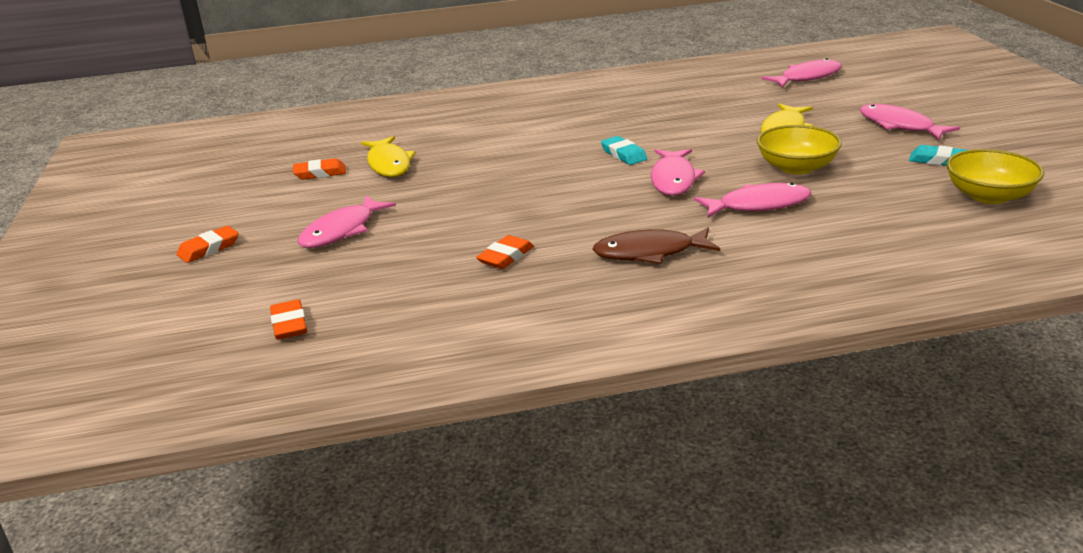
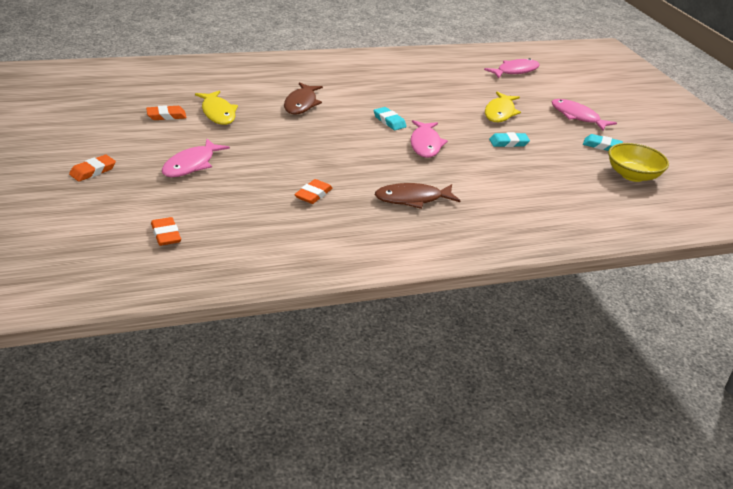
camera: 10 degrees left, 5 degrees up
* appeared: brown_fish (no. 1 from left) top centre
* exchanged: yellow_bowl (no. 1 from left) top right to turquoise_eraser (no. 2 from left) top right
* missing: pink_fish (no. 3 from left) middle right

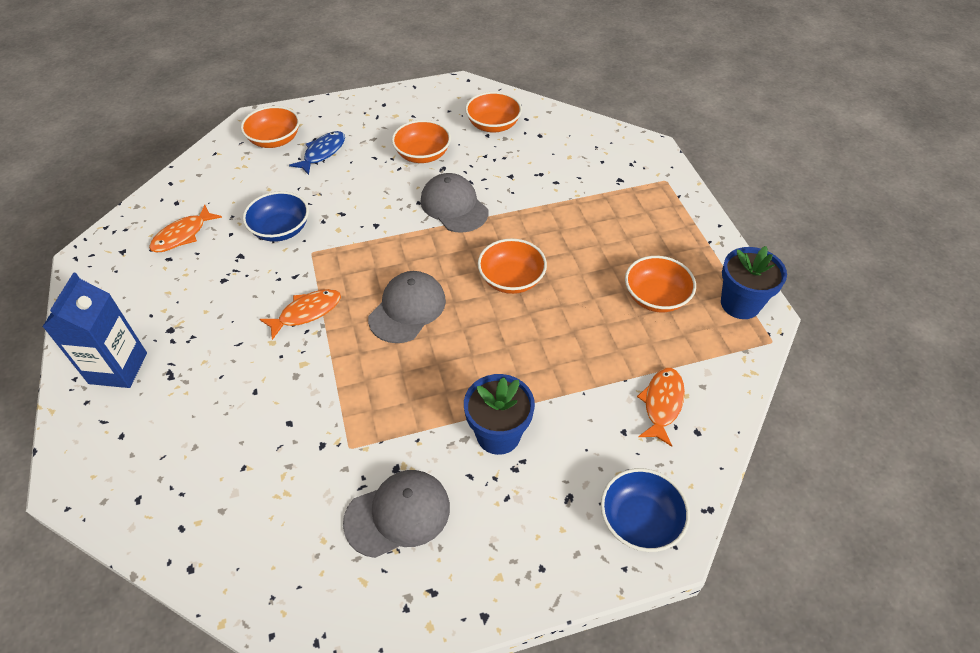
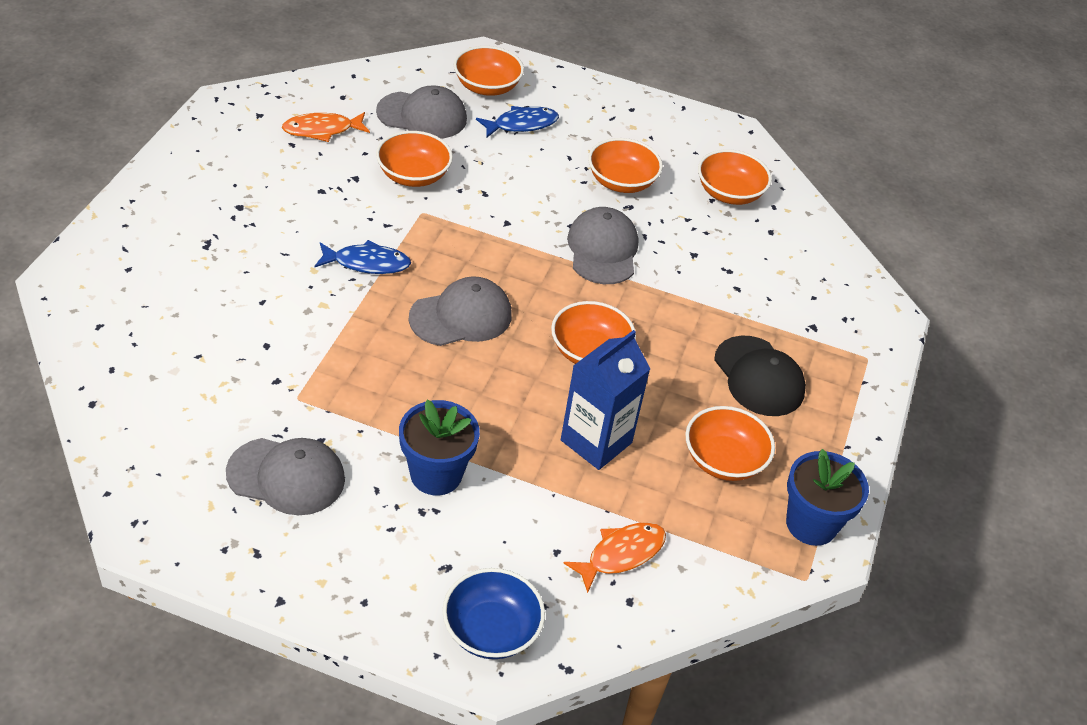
camera: 30 degrees right, 5 degrees down
* colour: orange_fish (no. 2 from left) middle left to blue_fish (no. 1 from left) centre
* appeared: grey_cap (no. 2 from left) top centre
* colour: blue_bowl (no. 1 from left) top left to orange_bowl (no. 1 from left) top centre
* relocated: blue_carton middle left to centre
* appeared: black_cap middle right

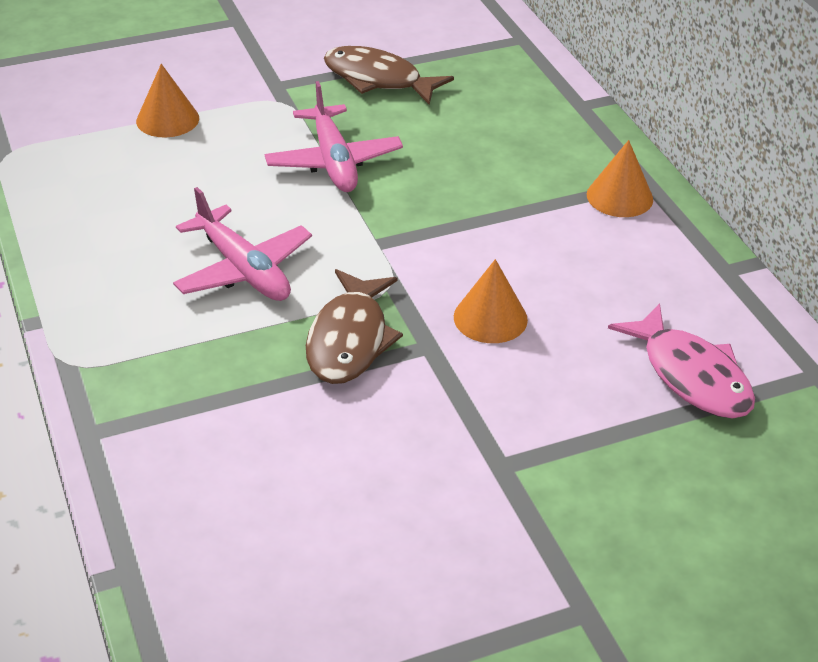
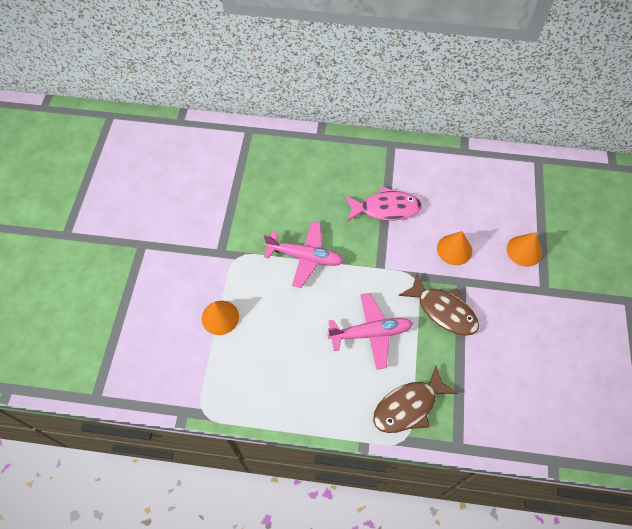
camera: 60 degrees left, 20 degrees up
* relocated: pink_fish middle right to centre
* relocated: brown_fish (no. 2 from left in the first image) top centre to brown_fish (no. 1 from left) bottom centre
* relocated: orange_cone (no. 3 from left) top right to middle right

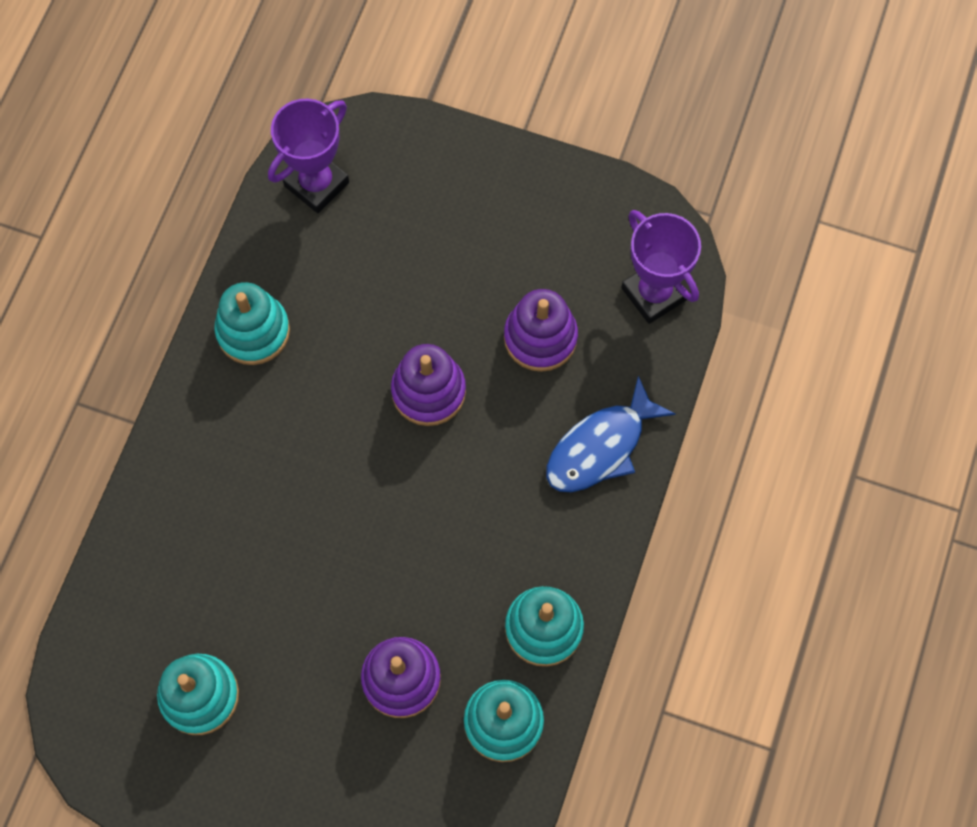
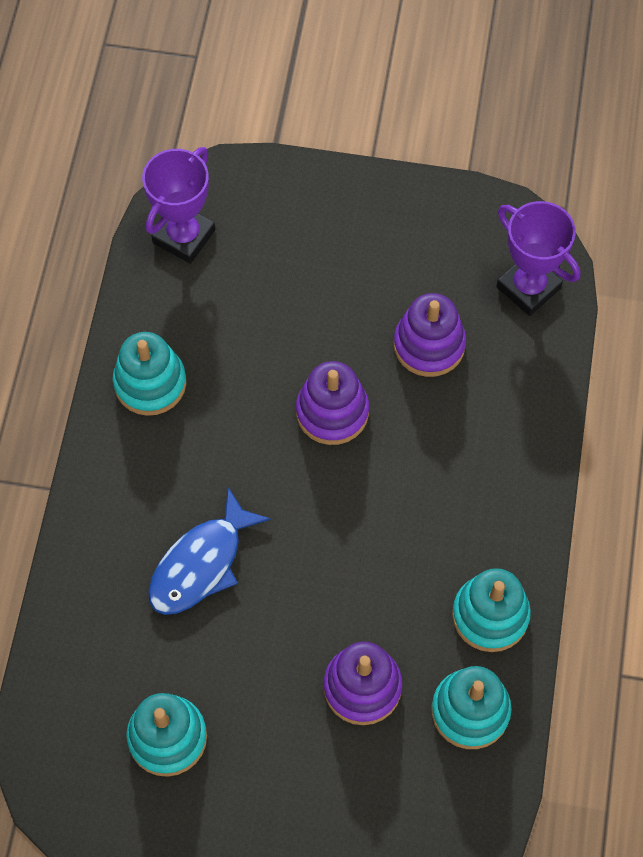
camera: 10 degrees left, 5 degrees down
* relocated: blue_fish centre to middle left

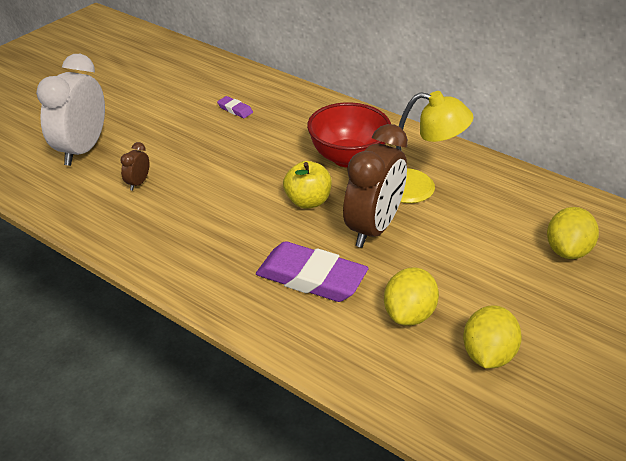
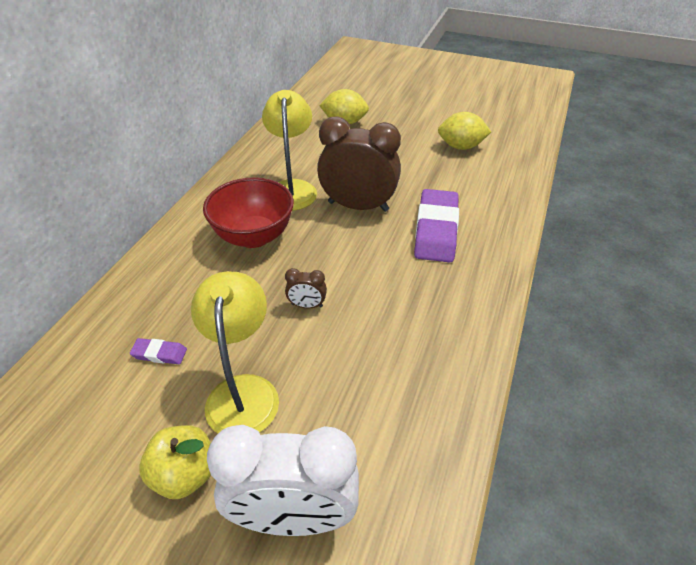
camera: 105 degrees left, 5 degrees up
* spun: purple_eraser (no. 1 from left) top centre = middle left 75 degrees clockwise
* relocated: yellow_apple centre to bottom left
* appeared: yellow_lamp (no. 1 from left) centre
* relocated: brown_clock (no. 1 from left) middle left to centre
* missing: yellow_lemon (no. 1 from left) centre

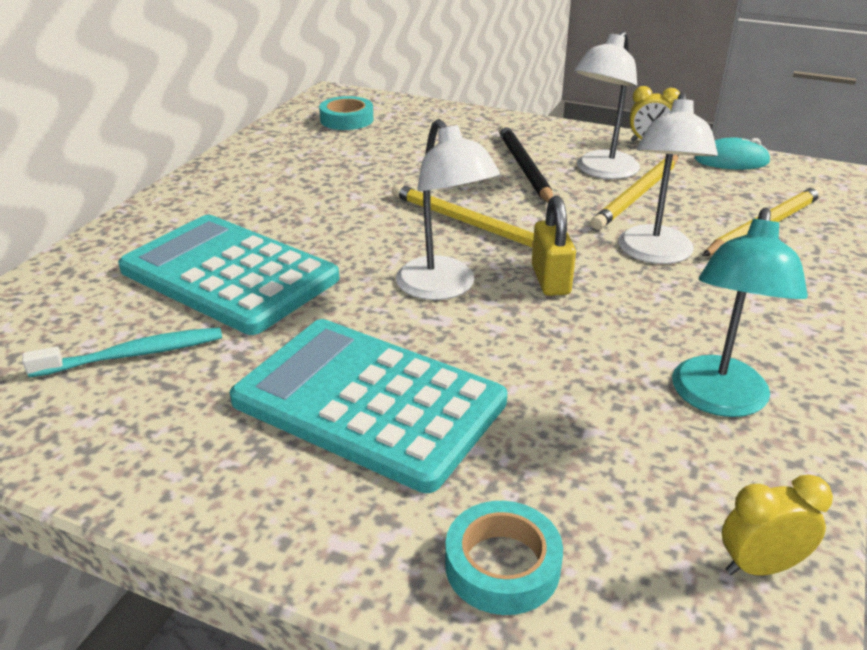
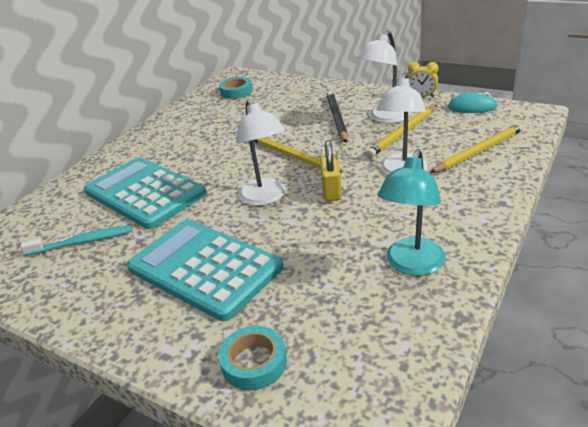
camera: 10 degrees right, 0 degrees up
* missing: yellow_clock (no. 2 from left) bottom right

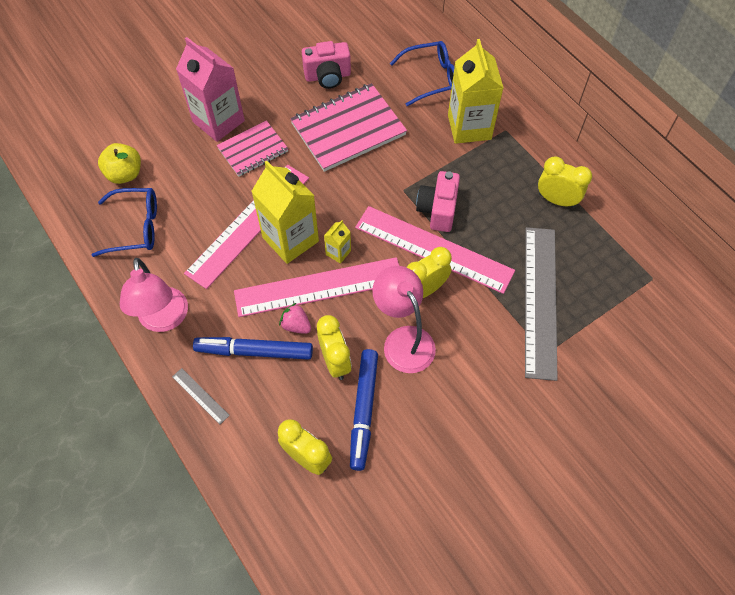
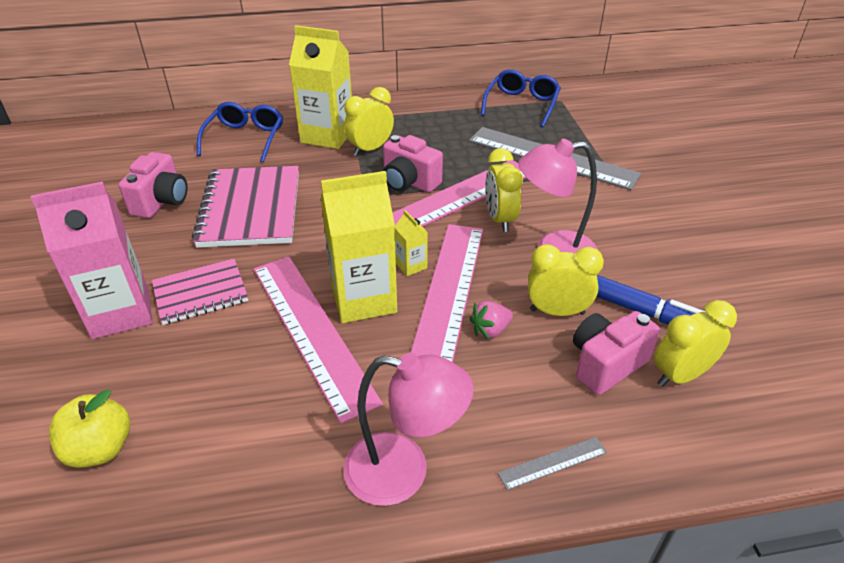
camera: 65 degrees left, 20 degrees down
* spun: pink_notebook (no. 1 from left) top centre = middle left 75 degrees clockwise
* relocated: yellow_clock (no. 4 from left in the first image) top right to yellow_clock (no. 1 from left) top centre
* relocated: blue_glasses (no. 1 from left in the first image) middle left to blue_glasses (no. 2 from left) top centre
* appeared: pink_camera (no. 3 from left) middle right
* missing: blue_marker (no. 1 from left) centre

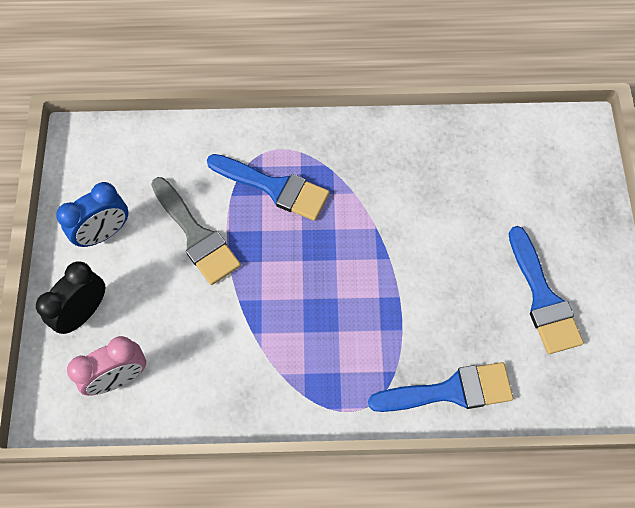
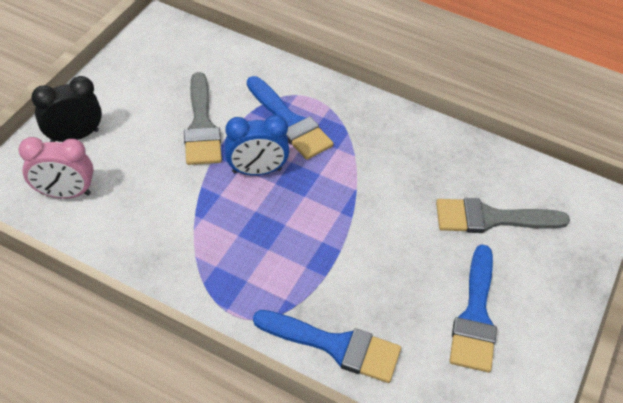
camera: 25 degrees right, 15 degrees down
* relocated: blue_clock middle left to centre
* appeared: grey_brush (no. 2 from left) middle right

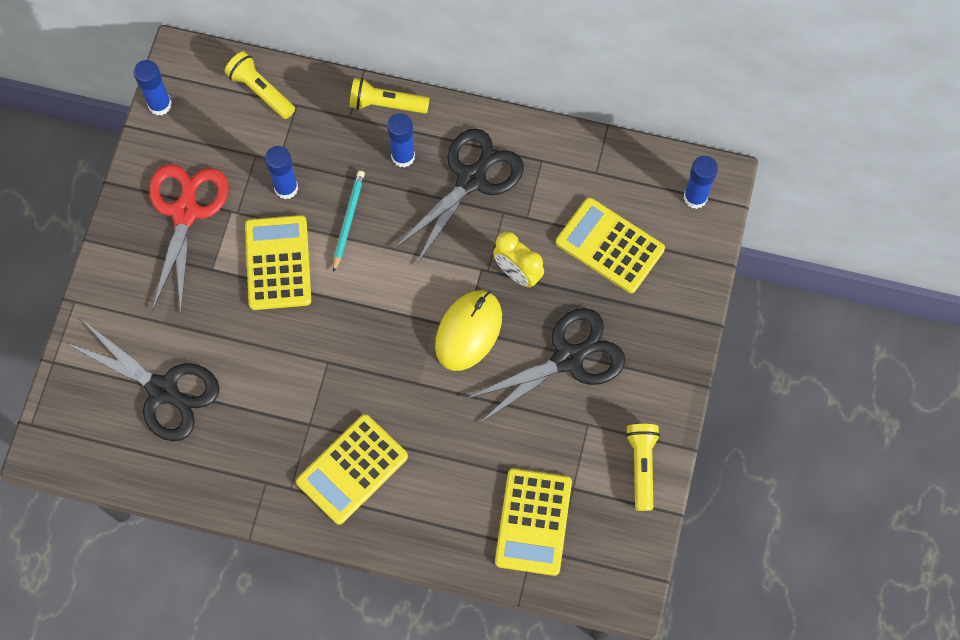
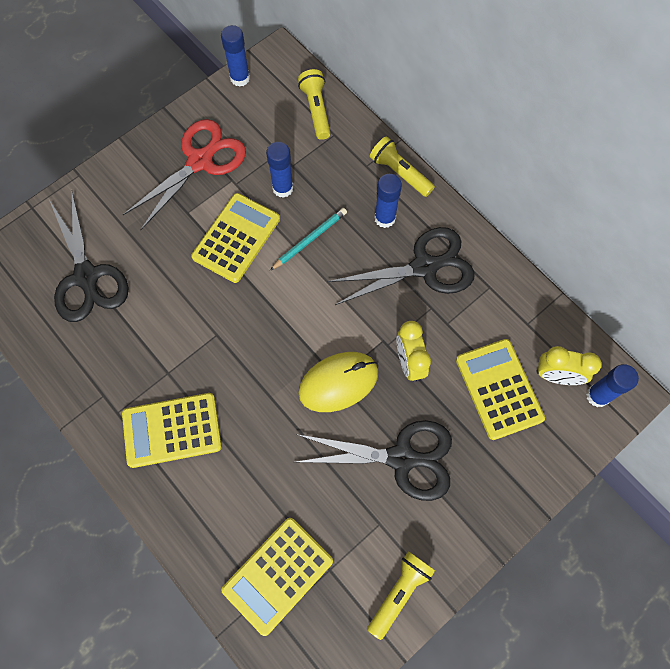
camera: 35 degrees right, 0 degrees up
* appeared: yellow_clock (no. 2 from left) middle right

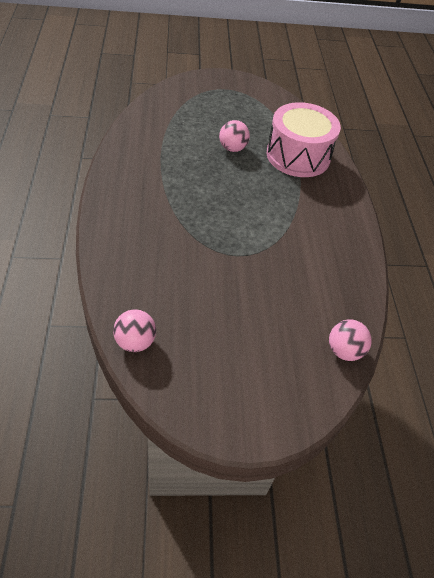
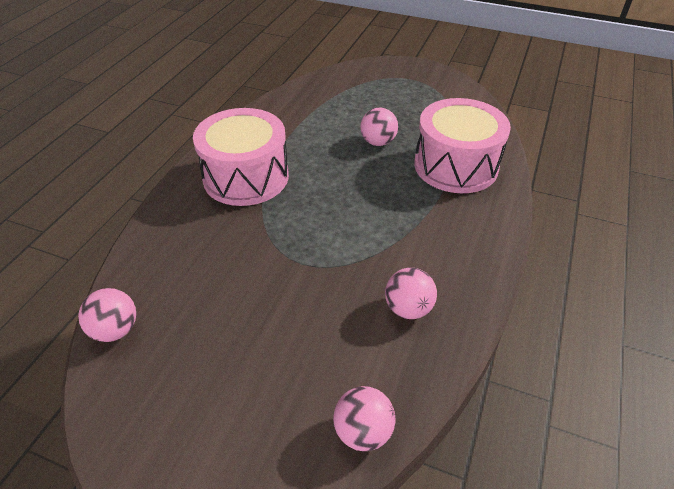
camera: 30 degrees right, 5 degrees down
* appeared: pink_drum (no. 1 from left) top centre
* appeared: pink_ball (no. 4 from left) centre

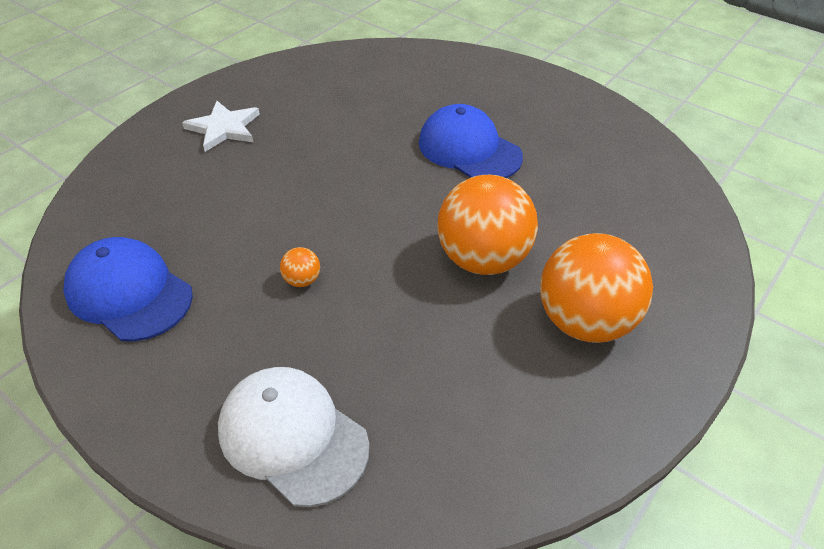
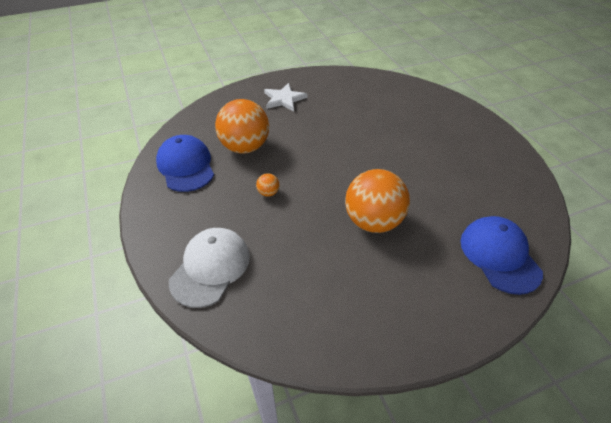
camera: 30 degrees right, 0 degrees up
* spun: white_cap bottom centre = centre 45 degrees clockwise
* relocated: orange_ball (no. 3 from left in the first image) middle right to orange_ball (no. 1 from left) top centre
* relocated: blue_cap (no. 2 from left) top centre to middle right

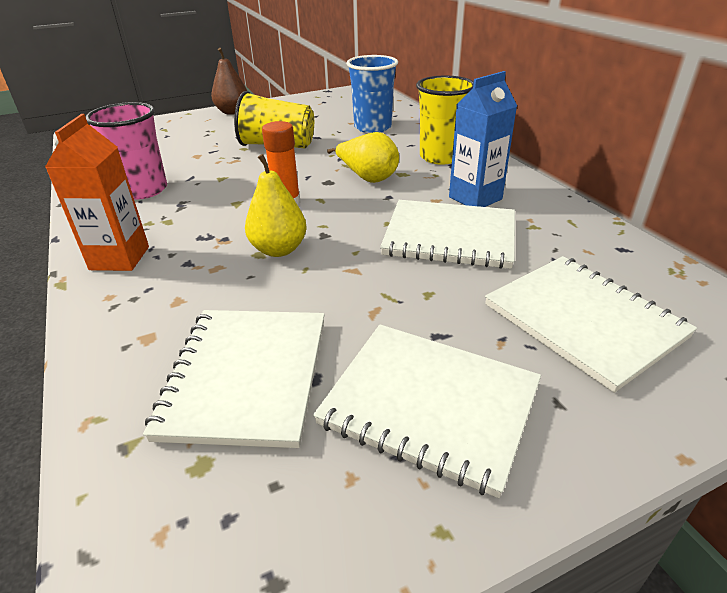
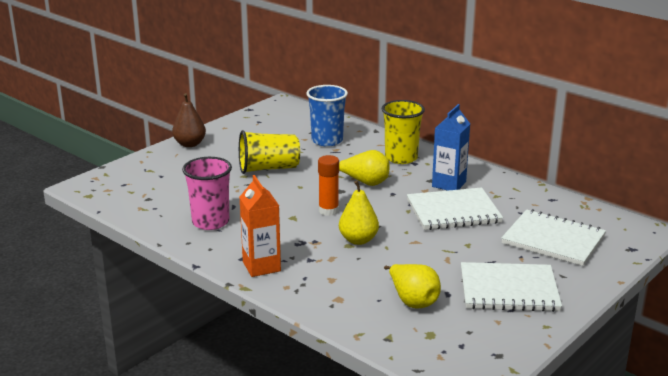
camera: 25 degrees left, 10 degrees down
* exchanged: white_notebook (no. 1 from left) middle left to yellow_pear (no. 3 from left) bottom centre

